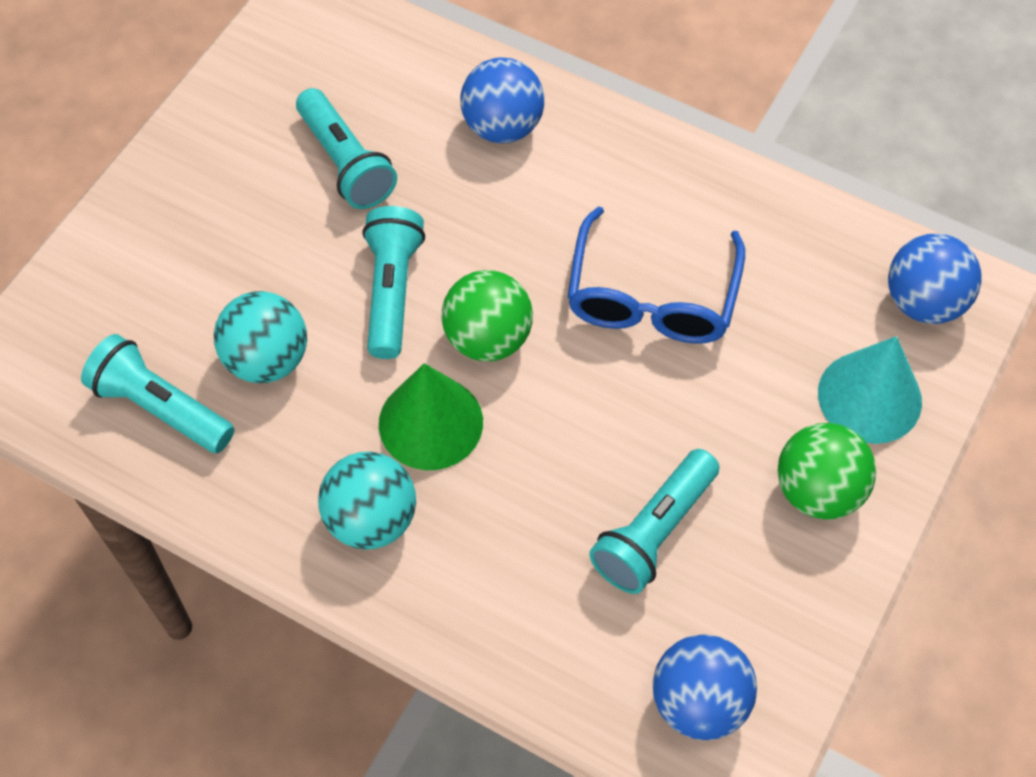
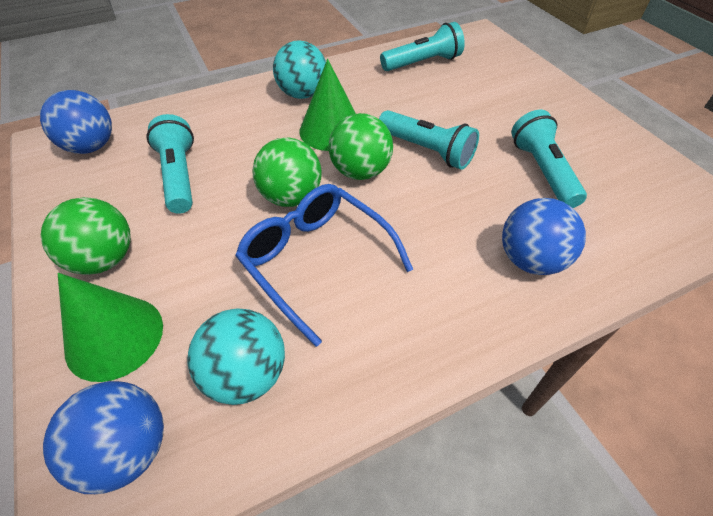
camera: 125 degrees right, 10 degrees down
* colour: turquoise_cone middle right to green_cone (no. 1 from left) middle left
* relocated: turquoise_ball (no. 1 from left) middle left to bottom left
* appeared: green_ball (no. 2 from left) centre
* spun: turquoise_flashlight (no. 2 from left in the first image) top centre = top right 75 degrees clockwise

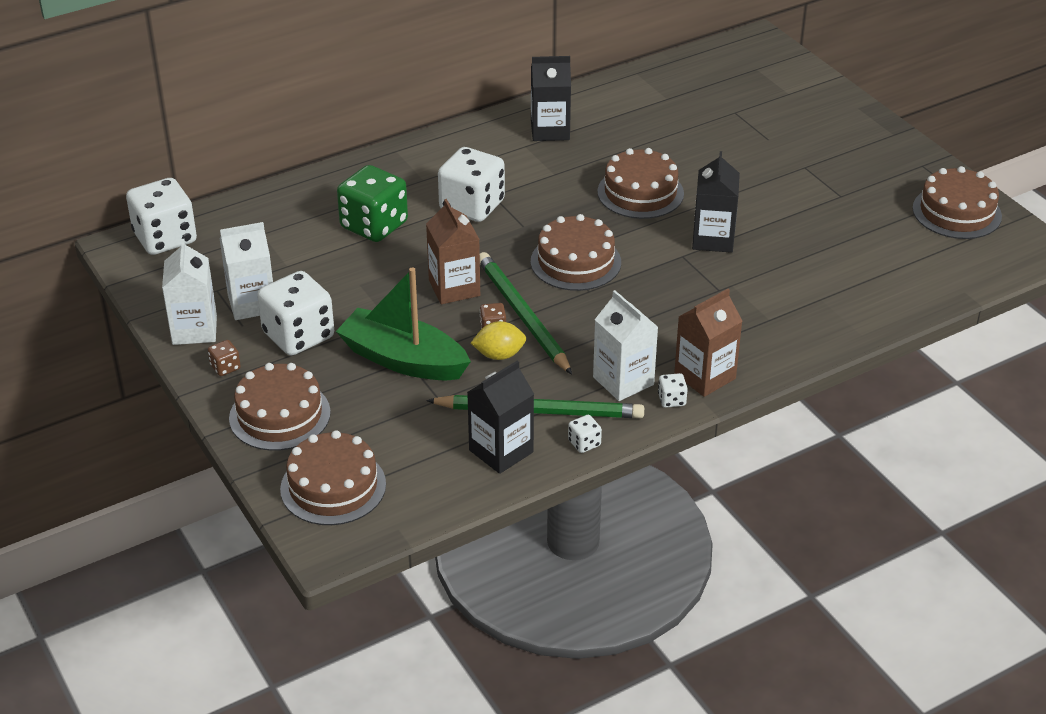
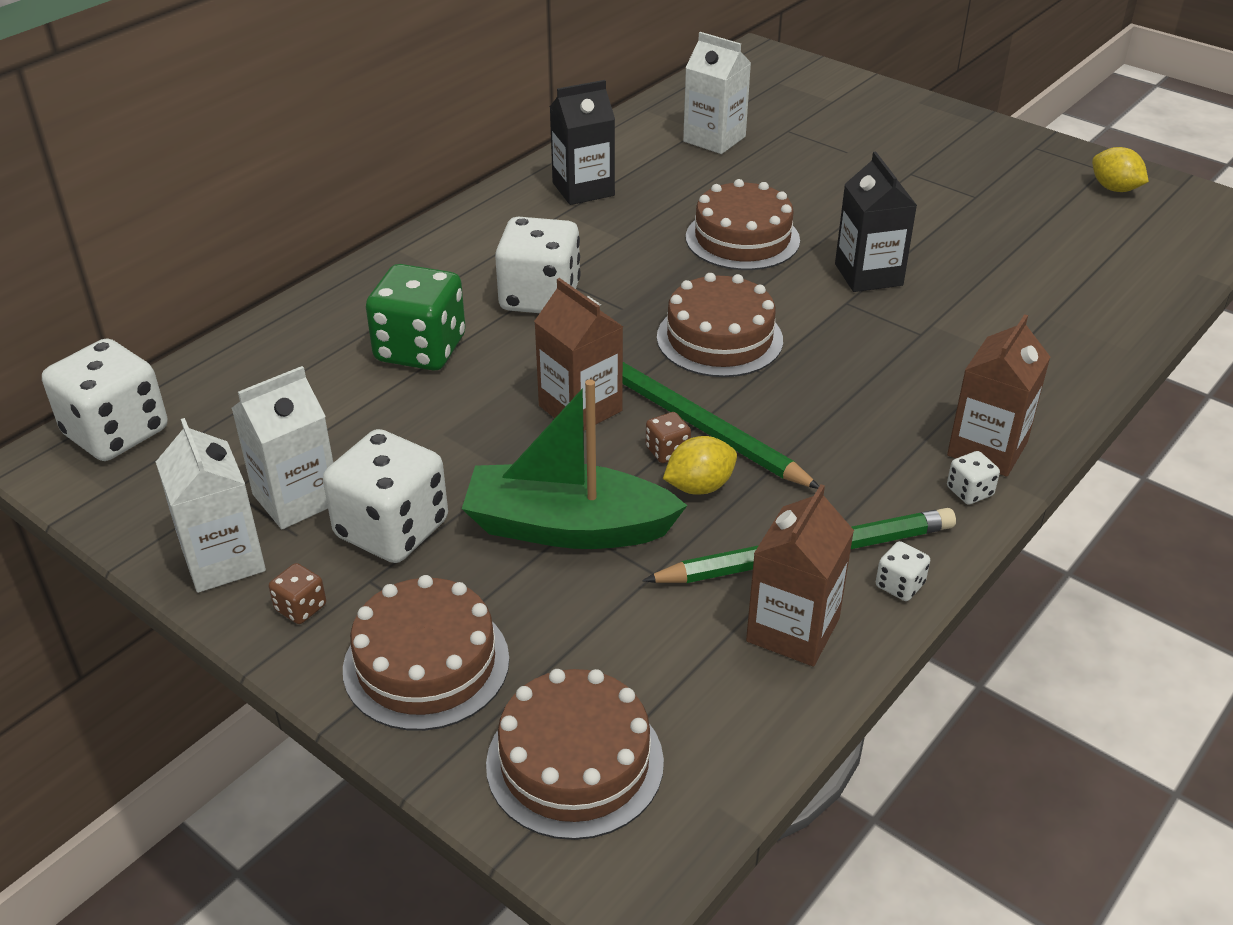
camera: 20 degrees left, 0 degrees up
* relocated: white_carton (no. 3 from left) centre to top centre
* colour: black_carton (no. 1 from left) centre to brown_carton (no. 2 from left) centre
* exchanged: brown_cake (no. 5 from left) top right to yellow_lemon (no. 2 from left) top right

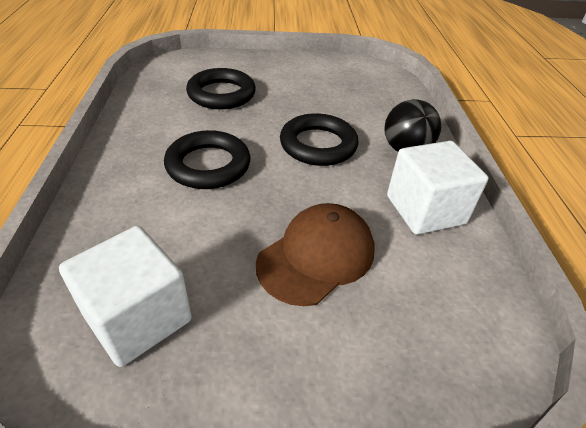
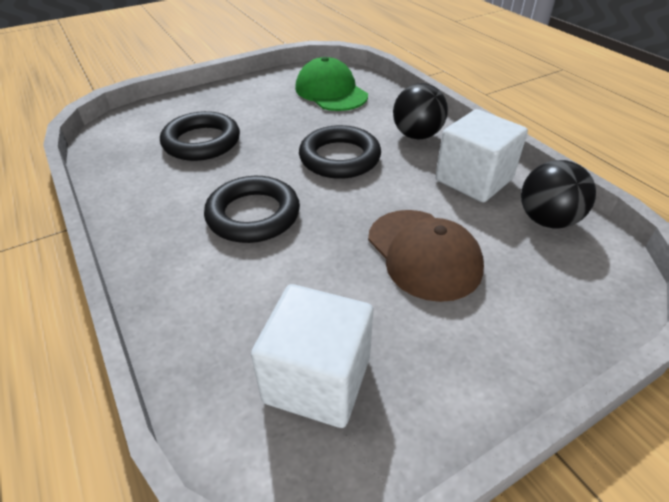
camera: 25 degrees left, 0 degrees up
* appeared: green_cap top centre
* spun: brown_cap centre = centre 135 degrees clockwise
* appeared: black_ball (no. 2 from left) middle right

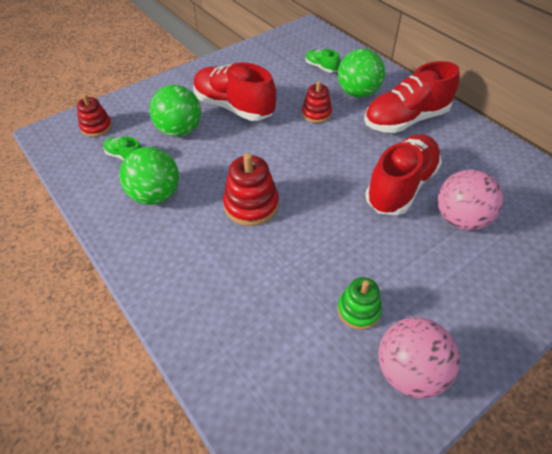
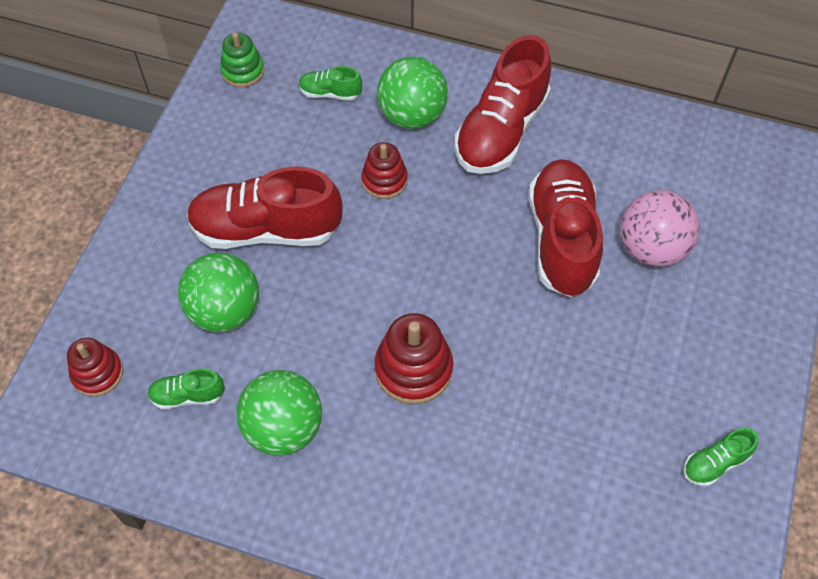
camera: 35 degrees left, 10 degrees up
* relocated: green_stacking_toy bottom centre to top left
* exchanged: pink_ball (no. 1 from left) bottom right to green_shoe (no. 3 from left) bottom right

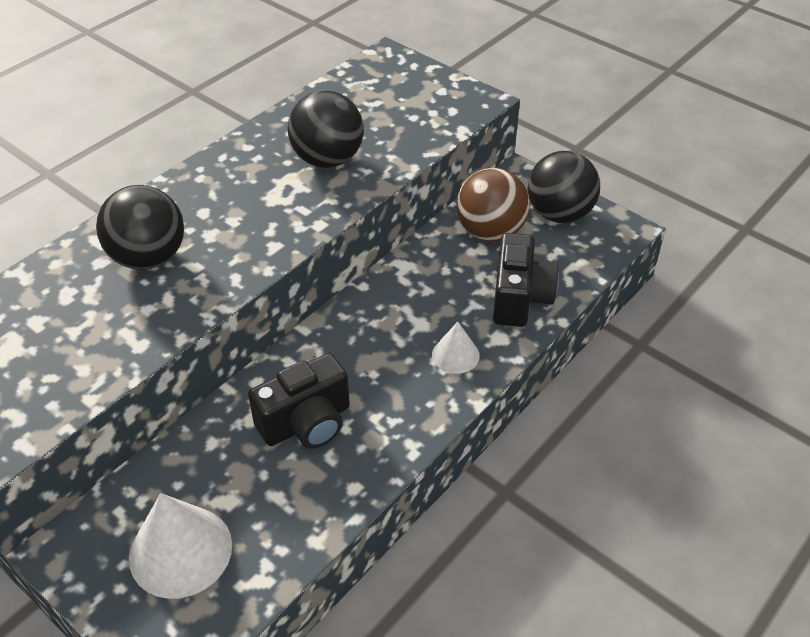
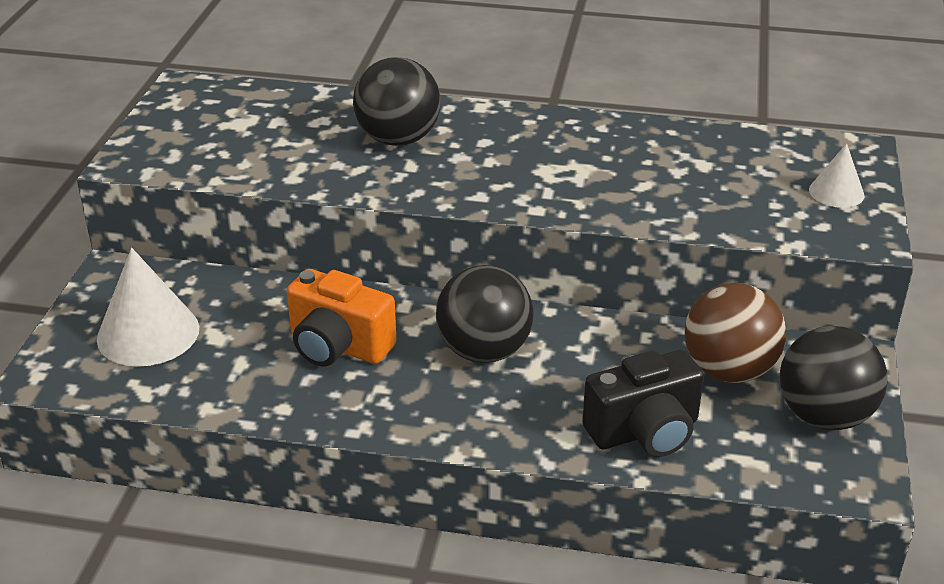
camera: 60 degrees right, 10 degrees down
* colour: black_camera (no. 1 from left) centre to orange_camera centre
* relocated: black_ball (no. 2 from left) top centre to centre
* relocated: white_cone (no. 2 from left) centre to top right

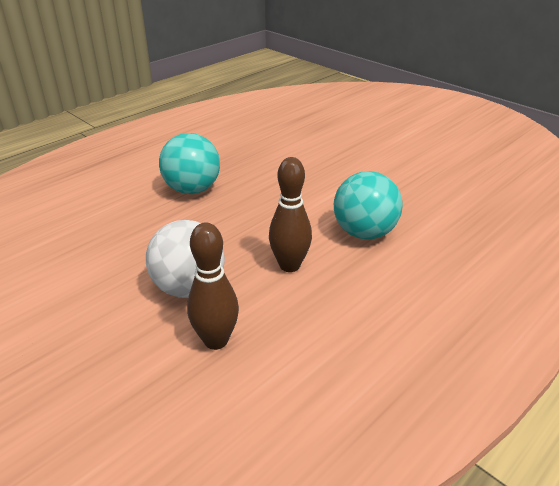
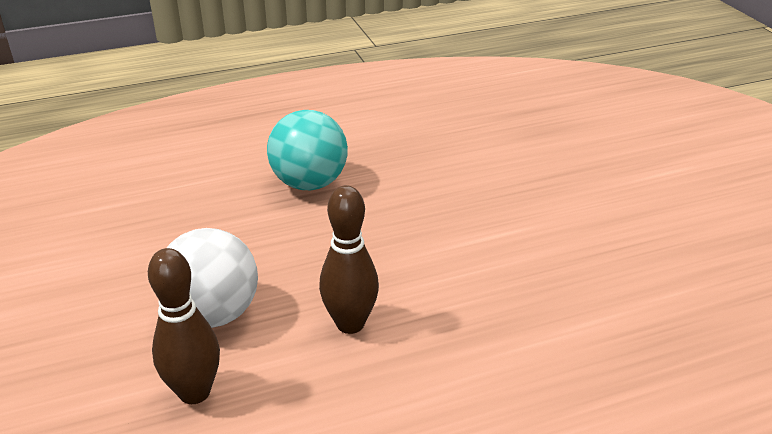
camera: 25 degrees right, 0 degrees up
* missing: turquoise_ball (no. 2 from left) centre

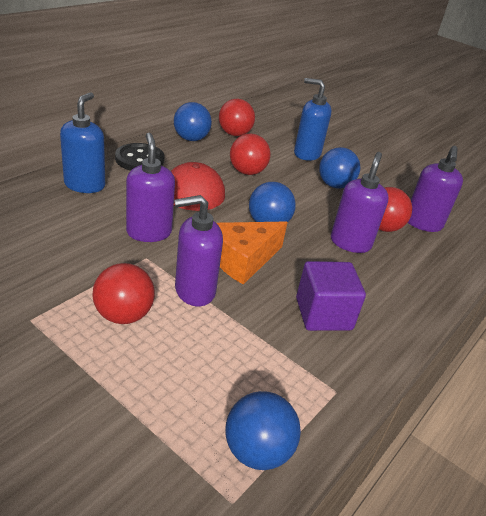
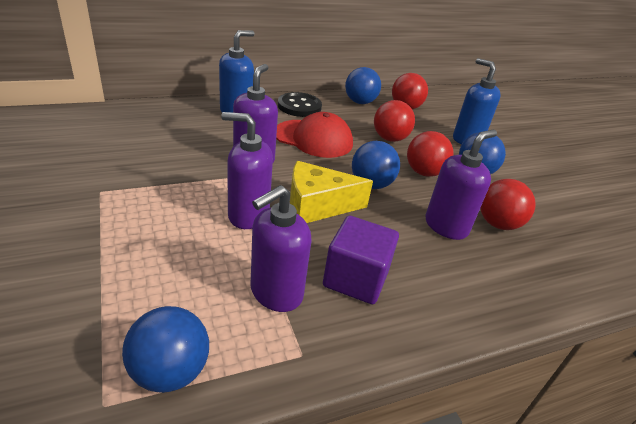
camera: 30 degrees right, 0 degrees up
* relocated: purple_soap_dispenser (no. 4 from left in the first image) middle right to purple_soap_dispenser (no. 3 from left) centre
* colour: orange_cheese centre to yellow_cheese centre
* relocated: red_ball (no. 1 from left in the first image) middle left to red_ball (no. 3 from left) middle right

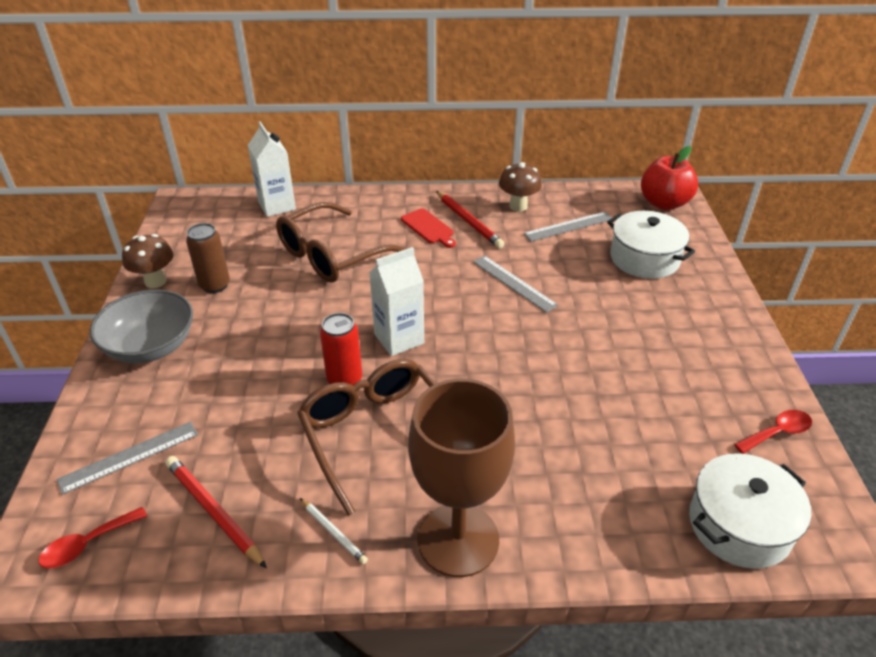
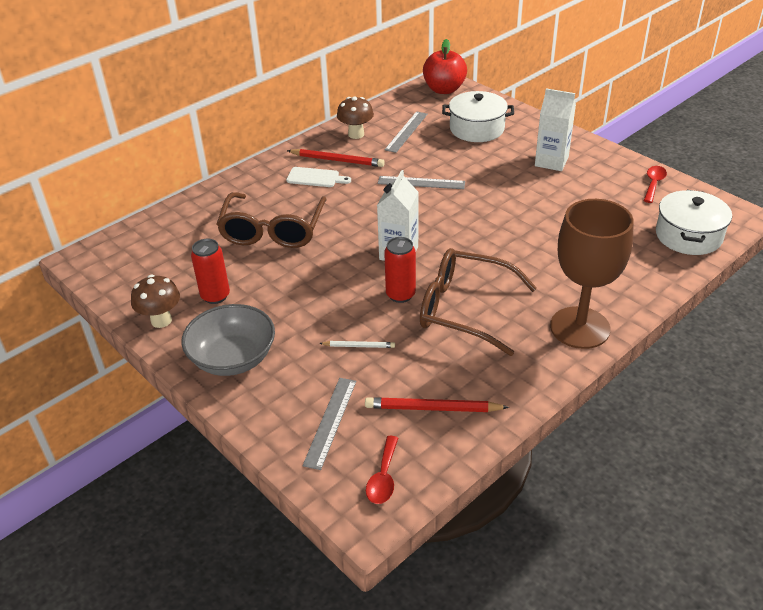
camera: 40 degrees left, 0 degrees up
* colour: brown_can middle left to red_can (no. 1 from left) middle left
* colour: red_cutting_board centre to white_cutting_board top centre
* relocated: white_pencil bottom centre to centre
* relocated: white_carton (no. 1 from left in the first image) top left to white_carton (no. 2 from left) top right

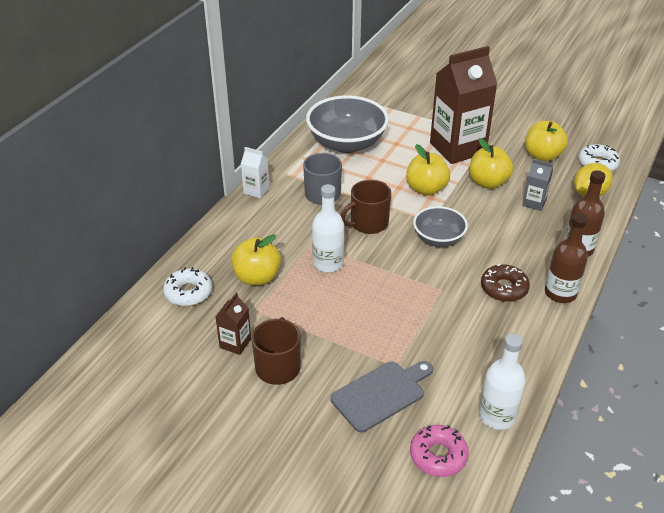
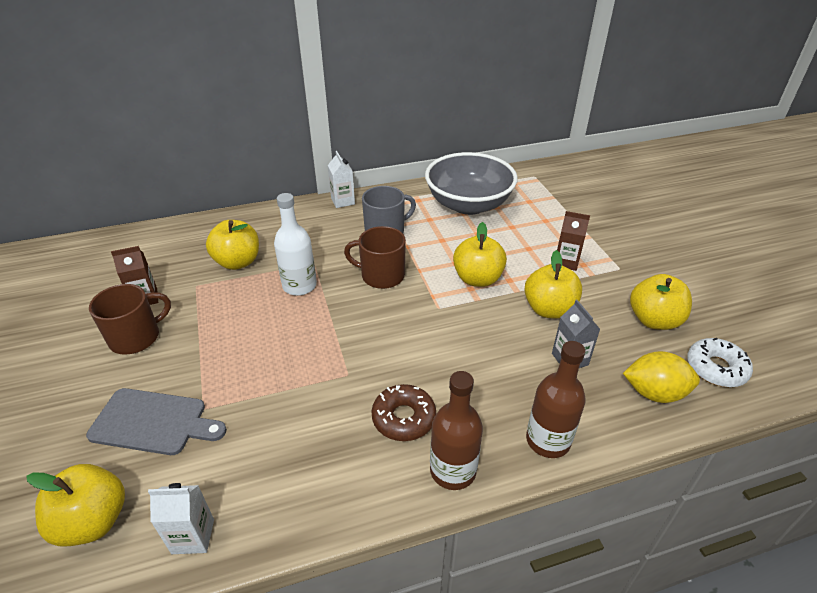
camera: 45 degrees right, 0 degrees up
* exchanged: pink_donut bottom centre to yellow_apple (no. 1 from left) bottom left
* exchanged: white_bottle (no. 2 from left) bottom right to white_carton (no. 1 from left) bottom left
* size: brown_carton (no. 2 from left) top right = middle right x0.44
* missing: white_donut (no. 1 from left) middle left
* missing: grey_bowl (no. 2 from left) centre

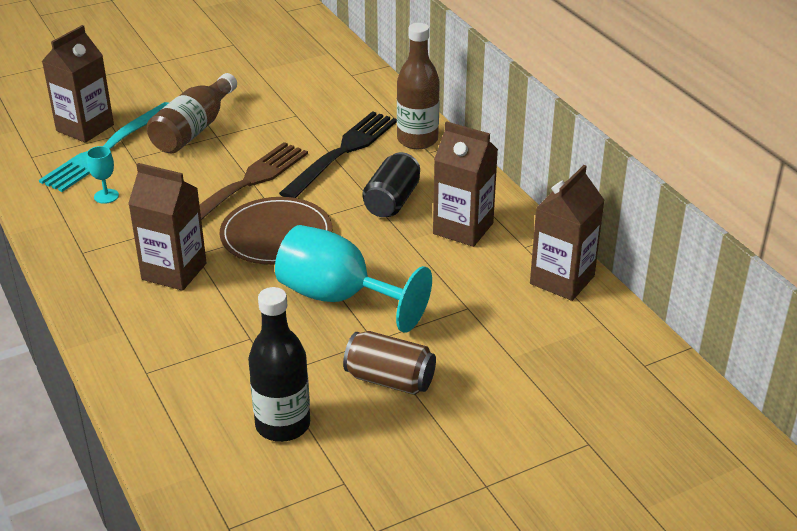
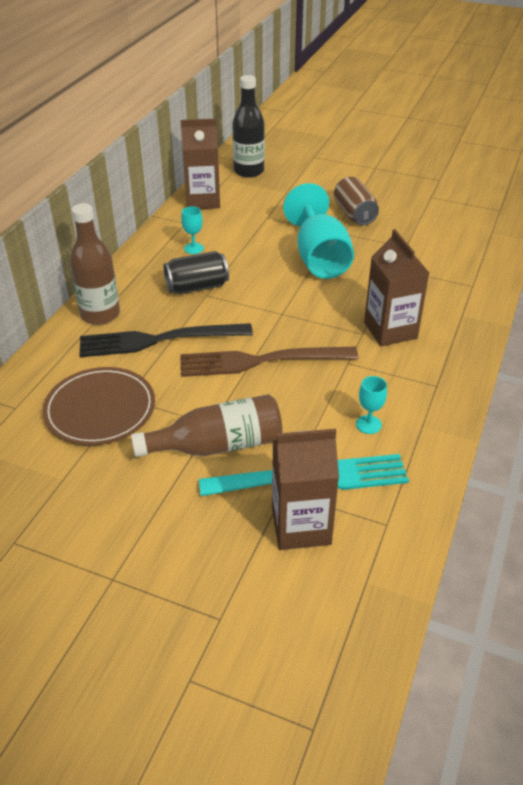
camera: 130 degrees left, 5 degrees up
* relocated: brown_plate centre to middle left
* exchanged: brown_carton (no. 3 from left) centre to turquoise_goblet (no. 1 from left) top centre
* relocated: black_bottle bottom centre to top centre

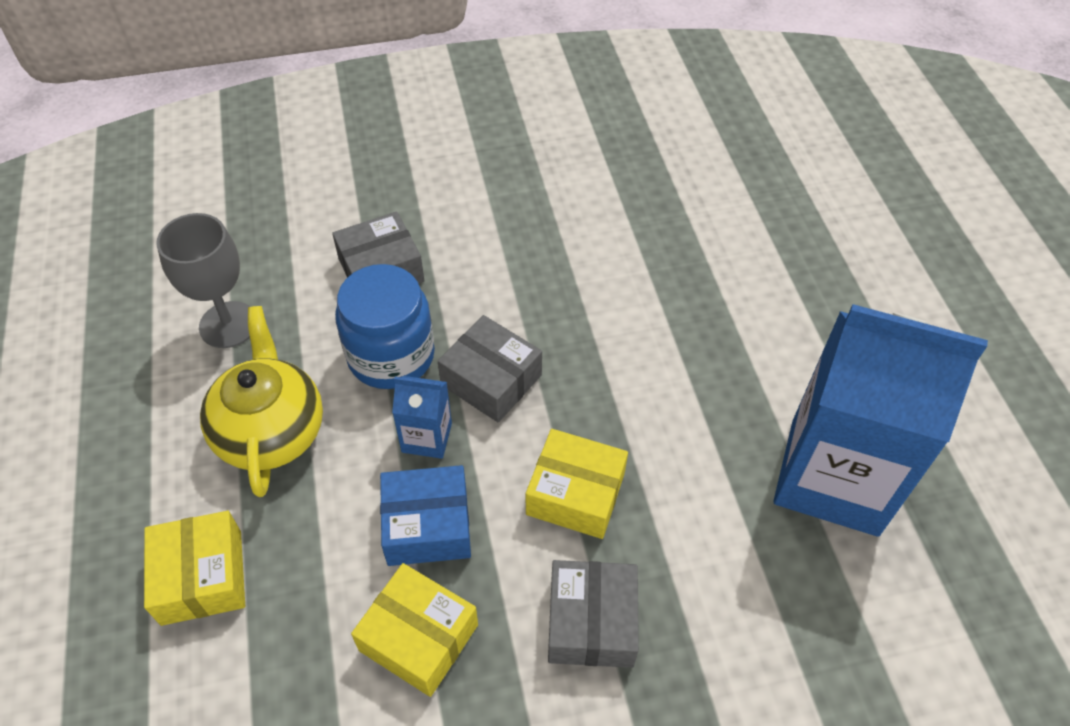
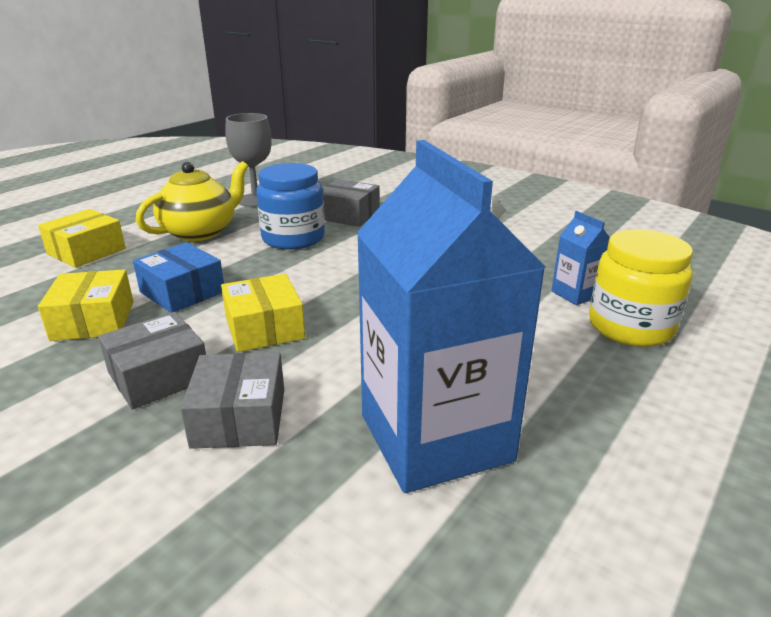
camera: 50 degrees right, 25 degrees down
* relocated: grey_box (no. 2 from left) centre to middle left
* relocated: blue_carton (no. 1 from left in the first image) centre to blue_carton (no. 2 from left) middle right
* appeared: yellow_jar middle right

